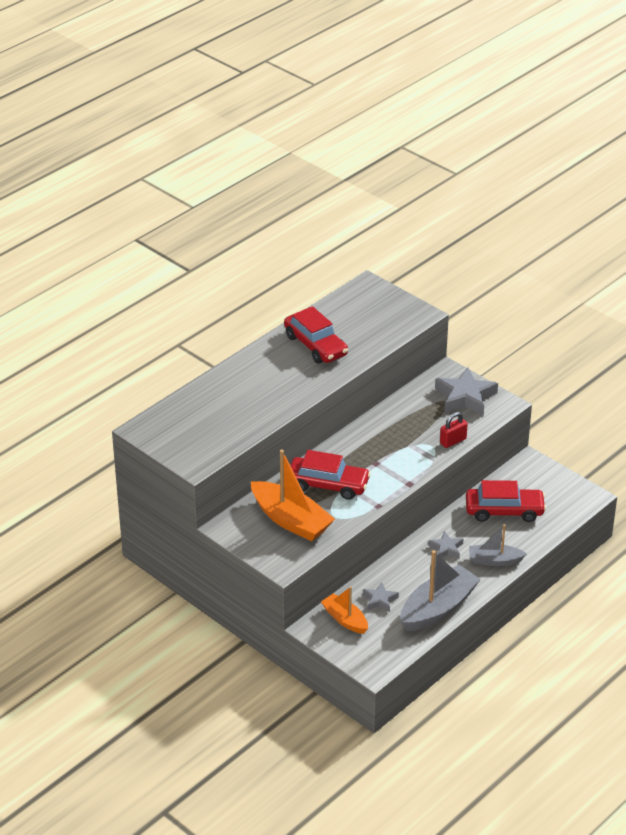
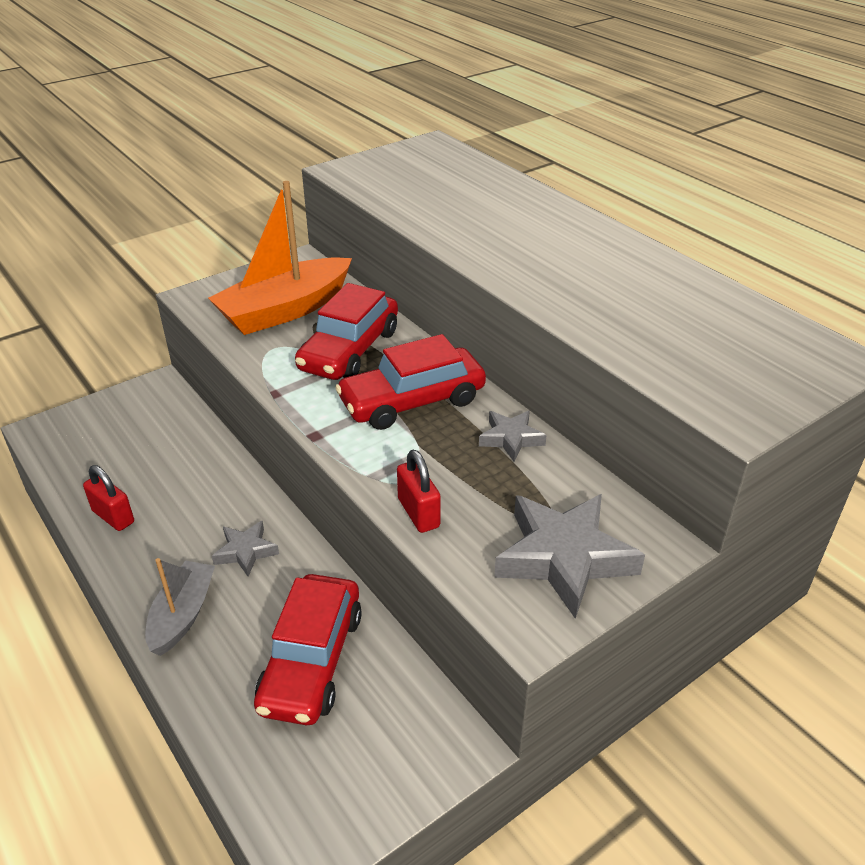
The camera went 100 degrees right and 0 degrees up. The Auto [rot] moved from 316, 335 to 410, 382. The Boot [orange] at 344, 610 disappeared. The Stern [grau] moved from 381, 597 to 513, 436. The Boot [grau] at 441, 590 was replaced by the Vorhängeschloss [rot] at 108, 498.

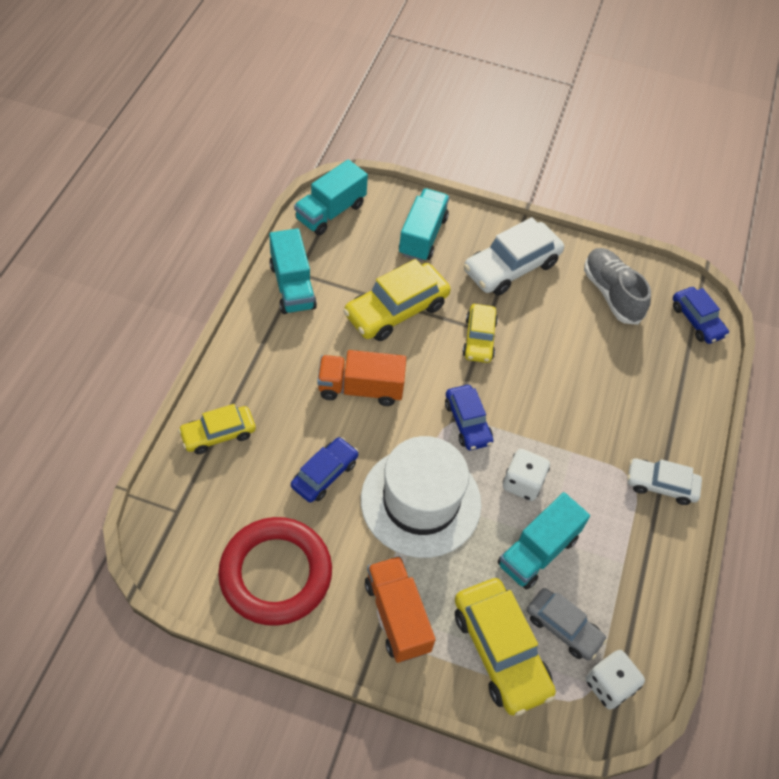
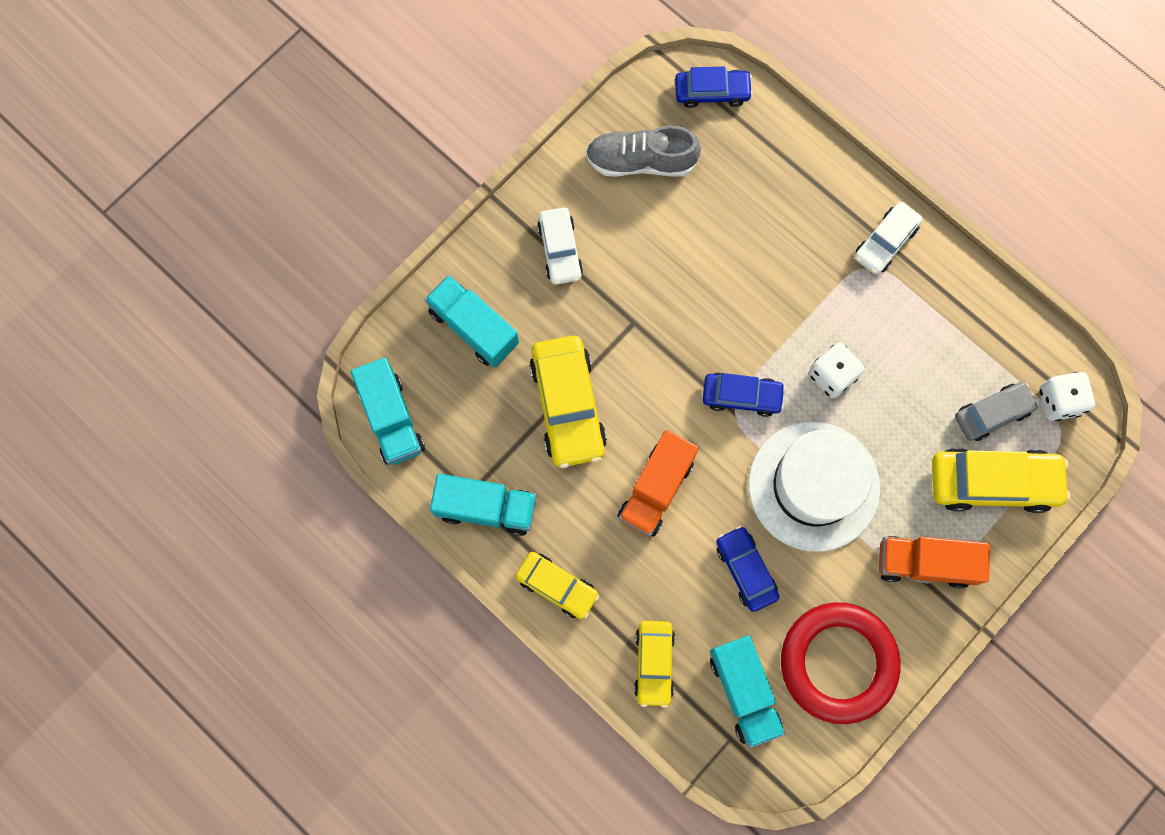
The camera went 60 degrees left and 20 degrees up. The Auto [gelb] moved from 480, 333 to 557, 585. The Auto [weiß] at 514, 256 changed to 0.62 times the size. The Lastwagen [türkis] moved from 543, 541 to 747, 691.

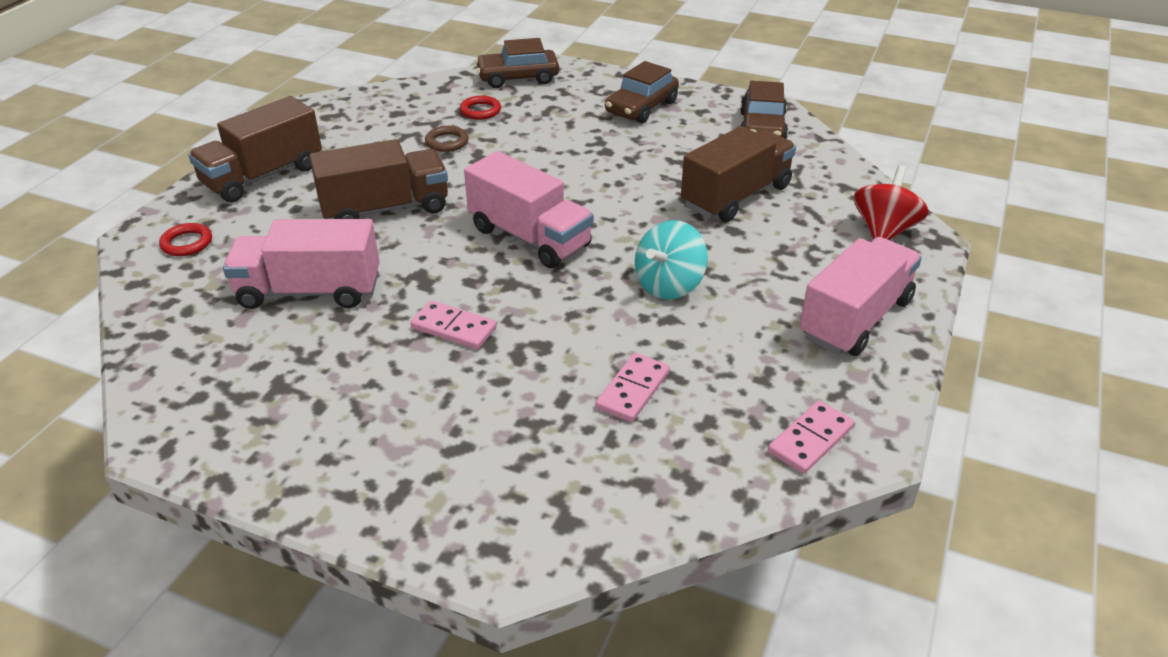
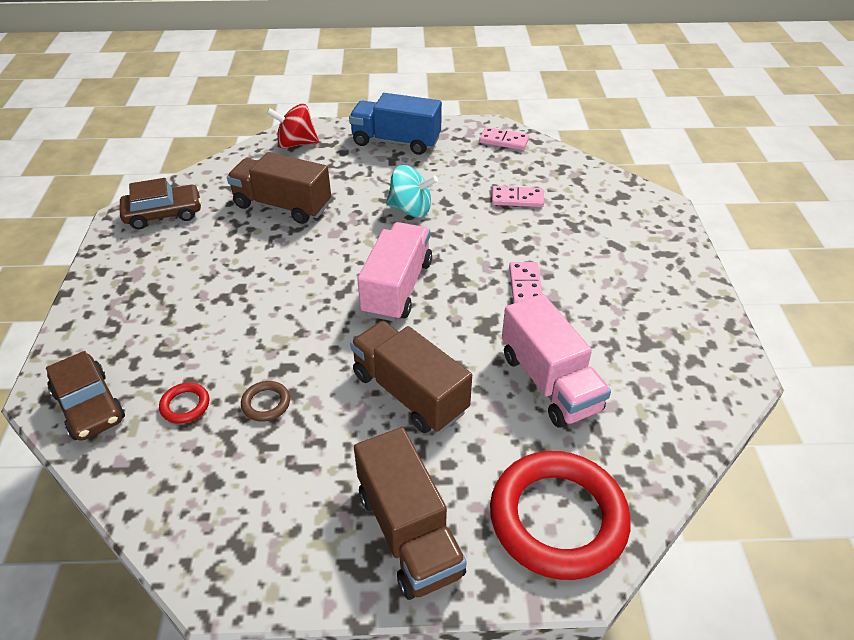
The camera went 115 degrees left and 5 degrees up. The Ring [rot] at 185, 239 changed to 2.46 times the size. The Lastwagen [braun] at 255, 149 turned 45 degrees clockwise. The Auto [braun] at 642, 92 disappeared. The Lastwagen [rosa] at 860, 296 became the Lastwagen [blau] at 395, 124.

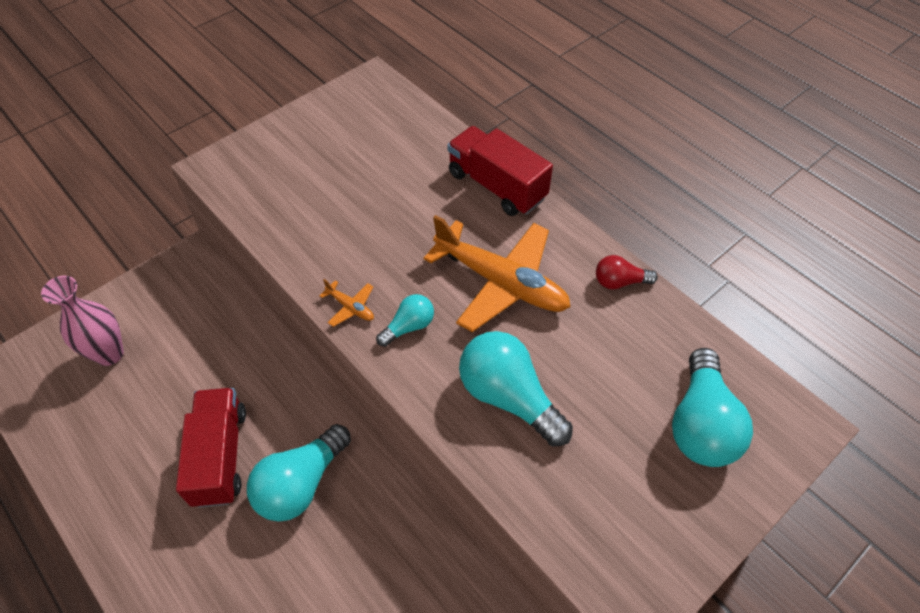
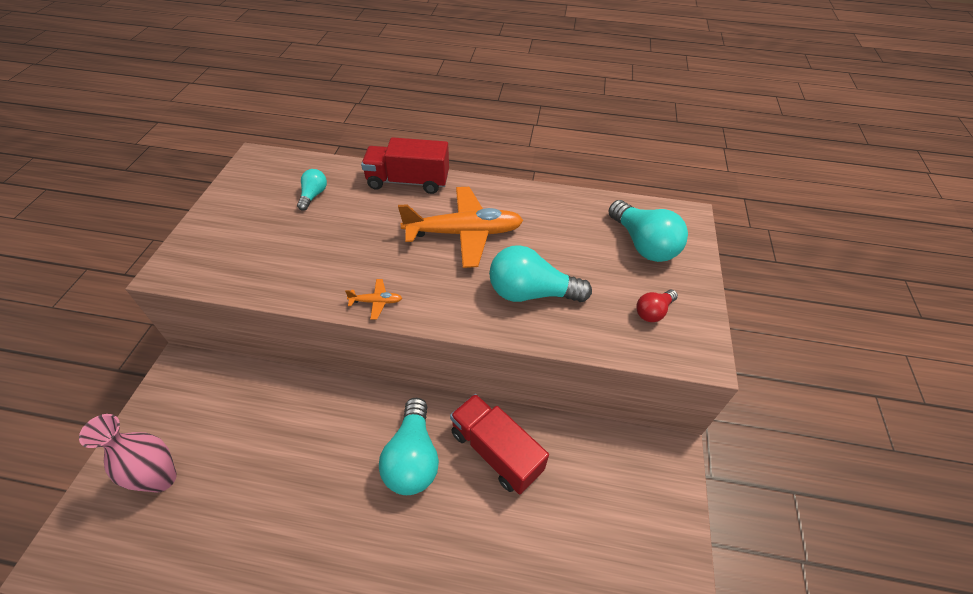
The camera went 40 degrees left and 5 degrees down. The Lastwagen [rot] moved from 211, 448 to 499, 444. The Glühbirne [türkis] moved from 405, 320 to 312, 190. The Glühbirne [rot] moved from 627, 272 to 657, 305.

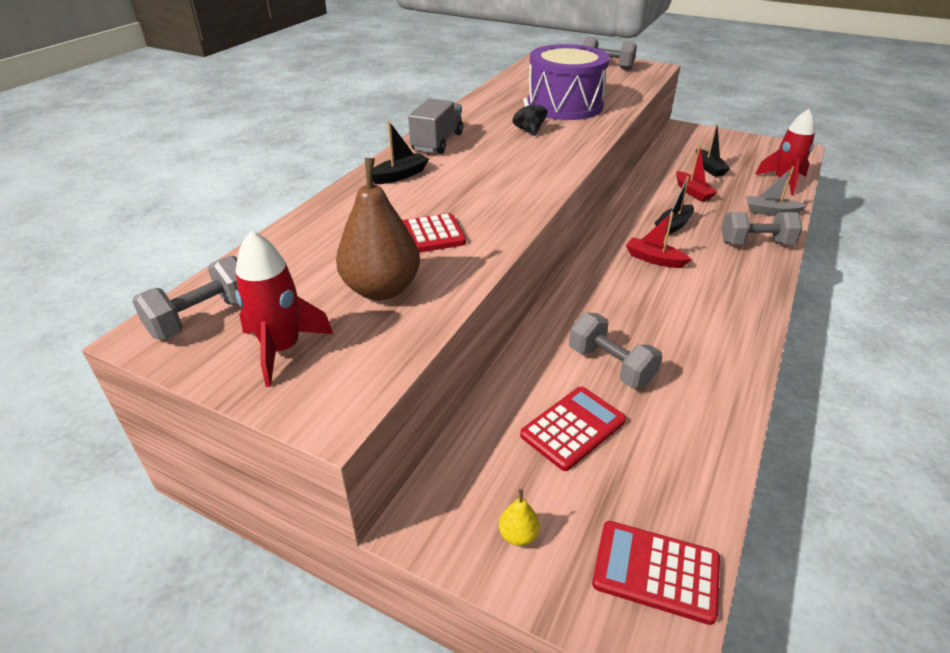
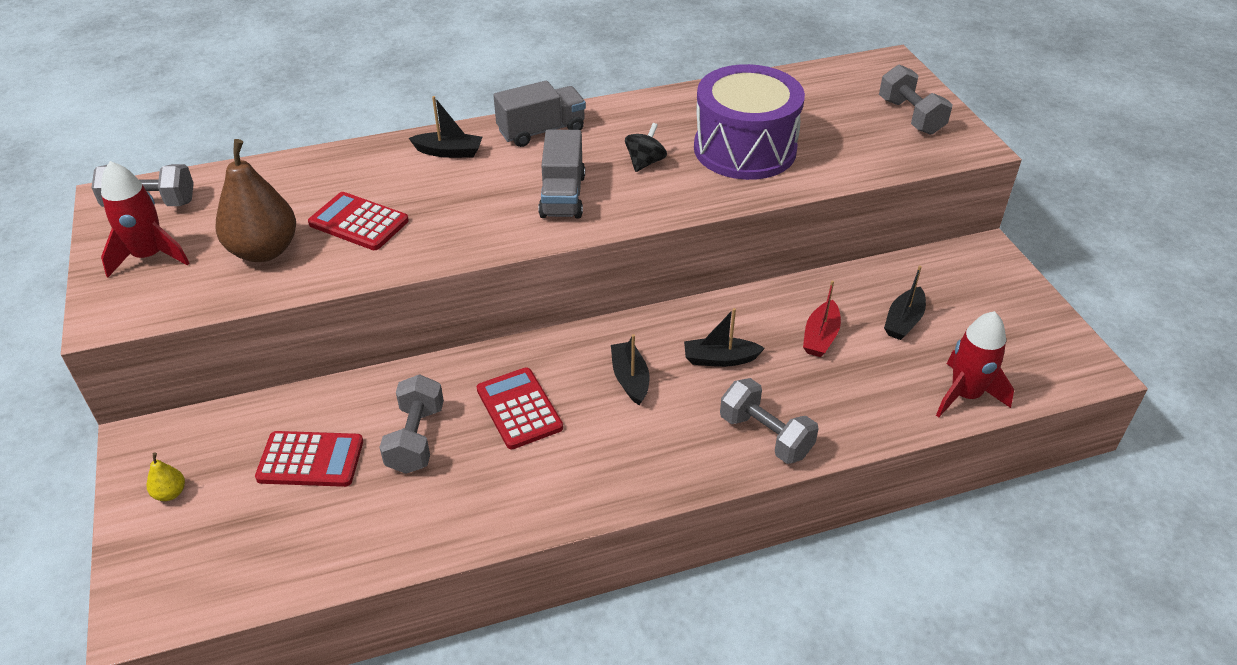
The camera went 45 degrees right and 5 degrees up. The Taschenrechner [rot] moved from 656, 573 to 520, 408. The Boot [rot] at 658, 240 became the Boot [schwarz] at 630, 370. The Boot [grau] at 776, 191 disappeared. The Lastwagen [grau] at 561, 174 appeared.

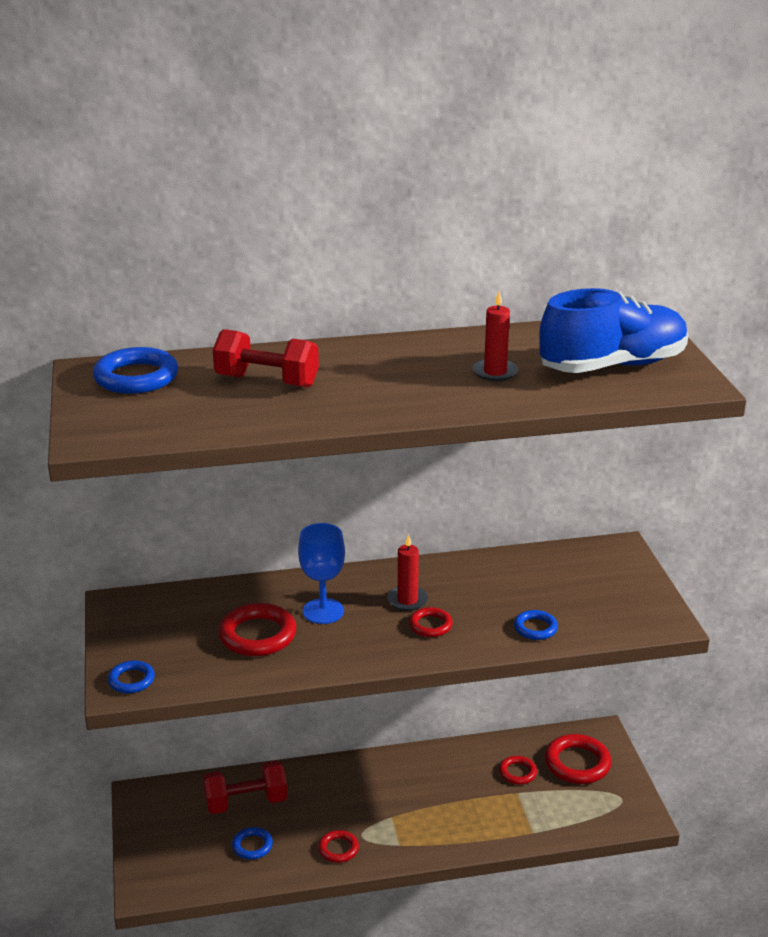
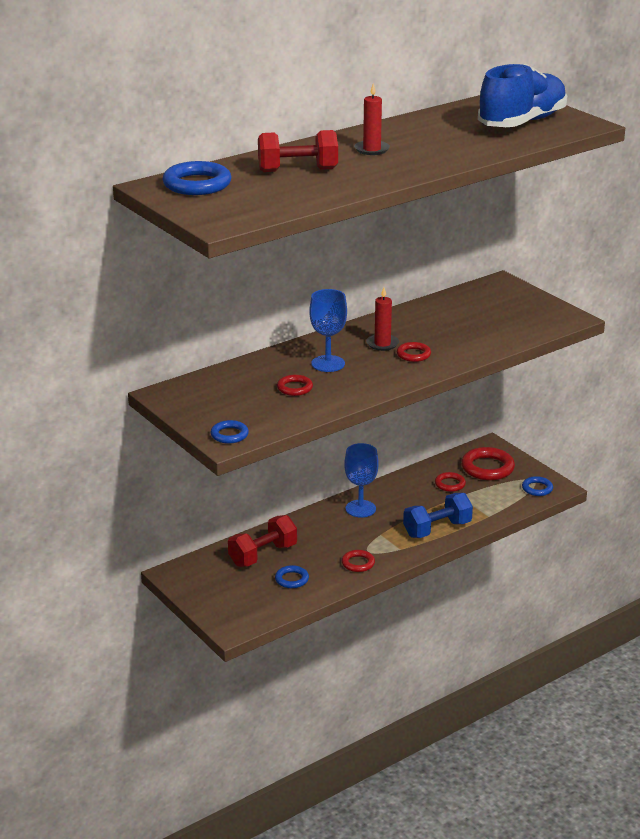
The camera went 25 degrees left and 0 degrees up. The Ring [rot] at 257, 629 changed to 0.57 times the size. The Kerze [rot] moved from 495, 336 to 372, 119. The Ring [blau] moved from 536, 625 to 537, 486. The Kelch [blau] at 361, 480 appeared. The Hantel [blau] at 438, 515 appeared.

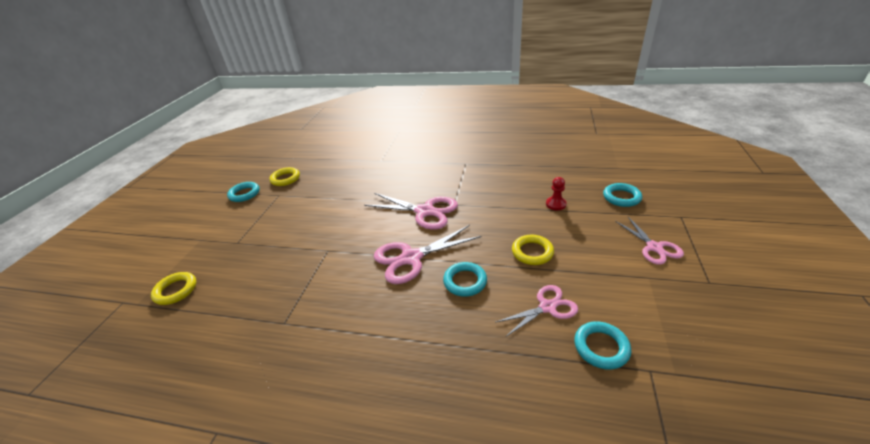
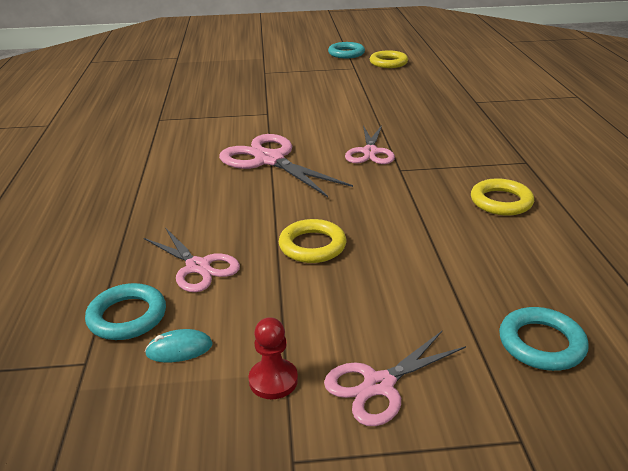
The camera went 70 degrees right and 5 degrees down. The Ring [gelb] moved from 173, 288 to 502, 197. The Schere [rosa] at 411, 211 changed to 0.63 times the size. The Ring [türkis] at 465, 279 disappeared. The Bauer [rot] moved from 556, 193 to 273, 358. The Computermaus [türkis] at 179, 345 appeared.

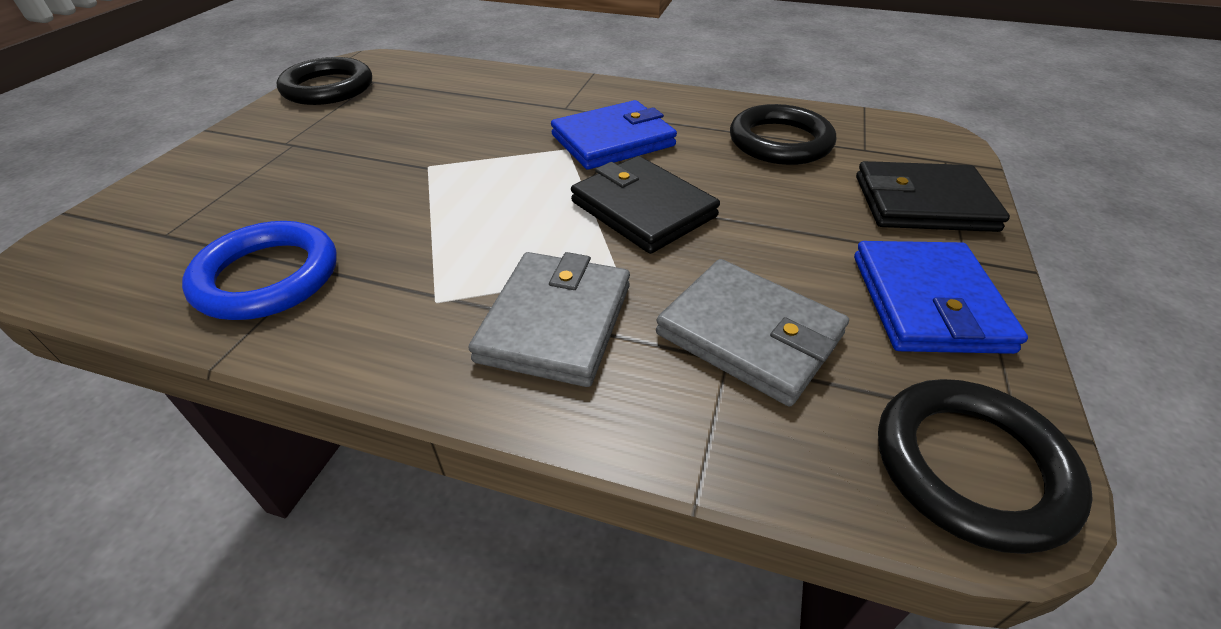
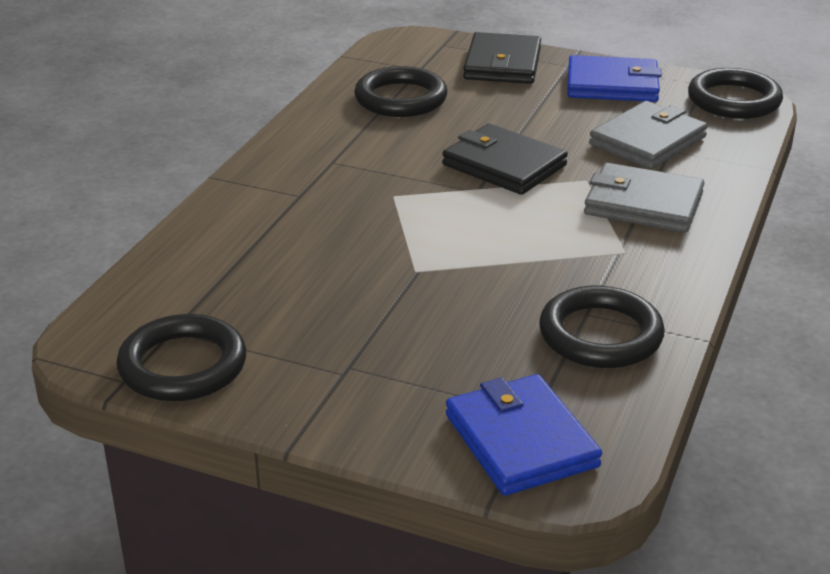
The camera went 85 degrees left and 10 degrees down. The Ring [blau] at 259, 270 became the Ring [schwarz] at 602, 327. The Geldbörse [blau] moved from 614, 135 to 524, 435. The Geldbörse [schwarz] at 645, 205 turned 75 degrees clockwise.

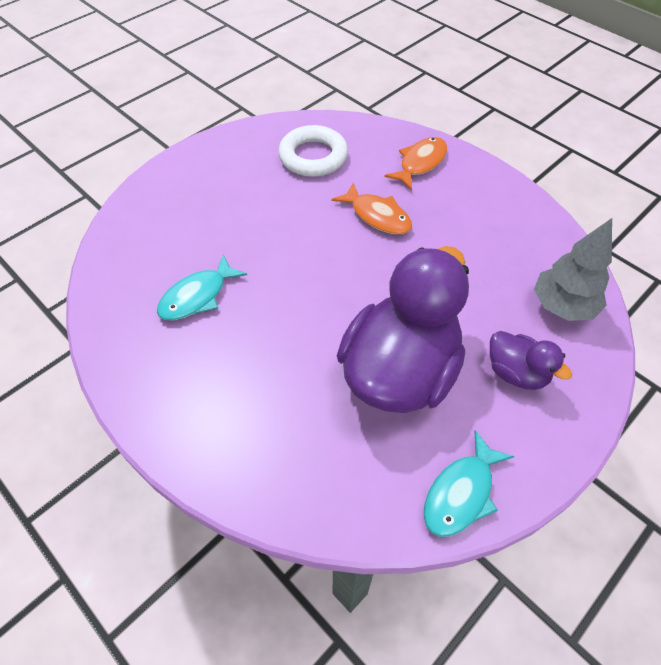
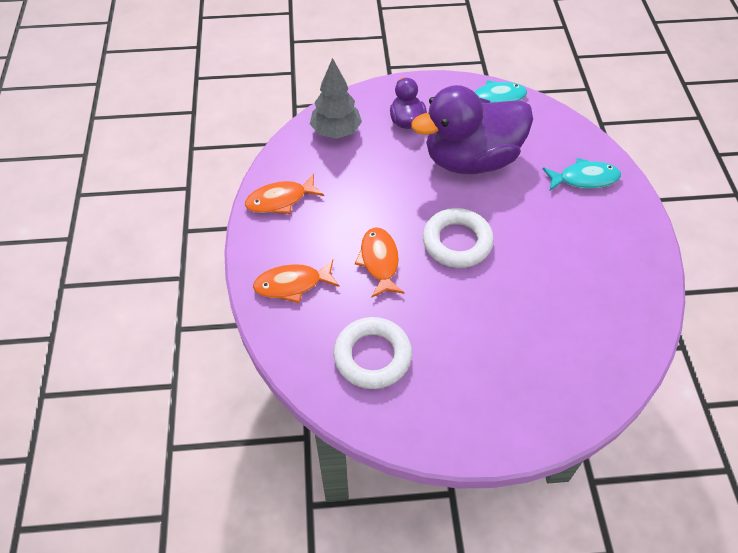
The camera went 140 degrees left and 0 degrees up. The Fisch [türkis] moved from 202, 287 to 581, 174. The Fisch [orange] at 284, 194 appeared. The Ring [weiß] at 458, 238 appeared.

